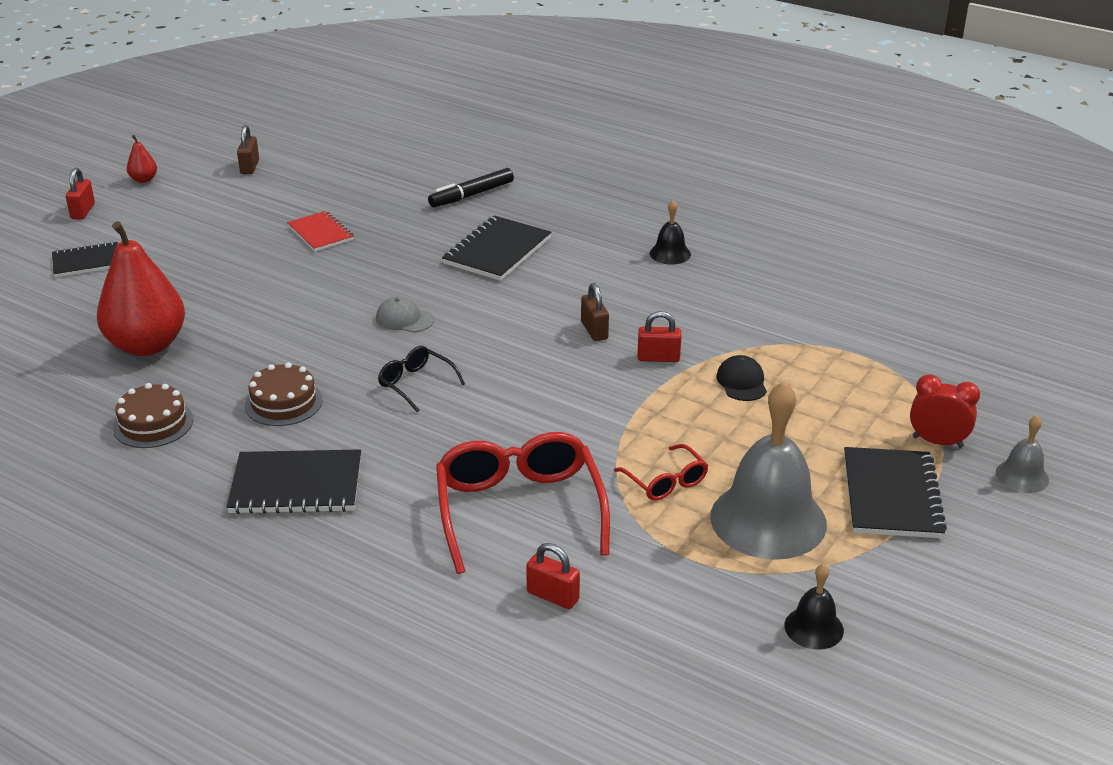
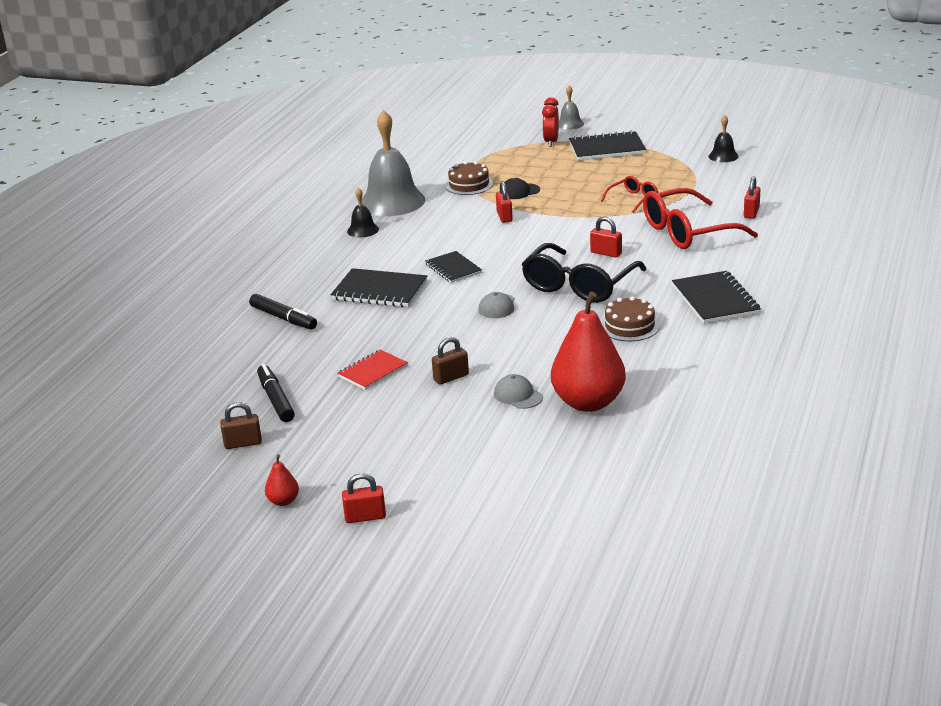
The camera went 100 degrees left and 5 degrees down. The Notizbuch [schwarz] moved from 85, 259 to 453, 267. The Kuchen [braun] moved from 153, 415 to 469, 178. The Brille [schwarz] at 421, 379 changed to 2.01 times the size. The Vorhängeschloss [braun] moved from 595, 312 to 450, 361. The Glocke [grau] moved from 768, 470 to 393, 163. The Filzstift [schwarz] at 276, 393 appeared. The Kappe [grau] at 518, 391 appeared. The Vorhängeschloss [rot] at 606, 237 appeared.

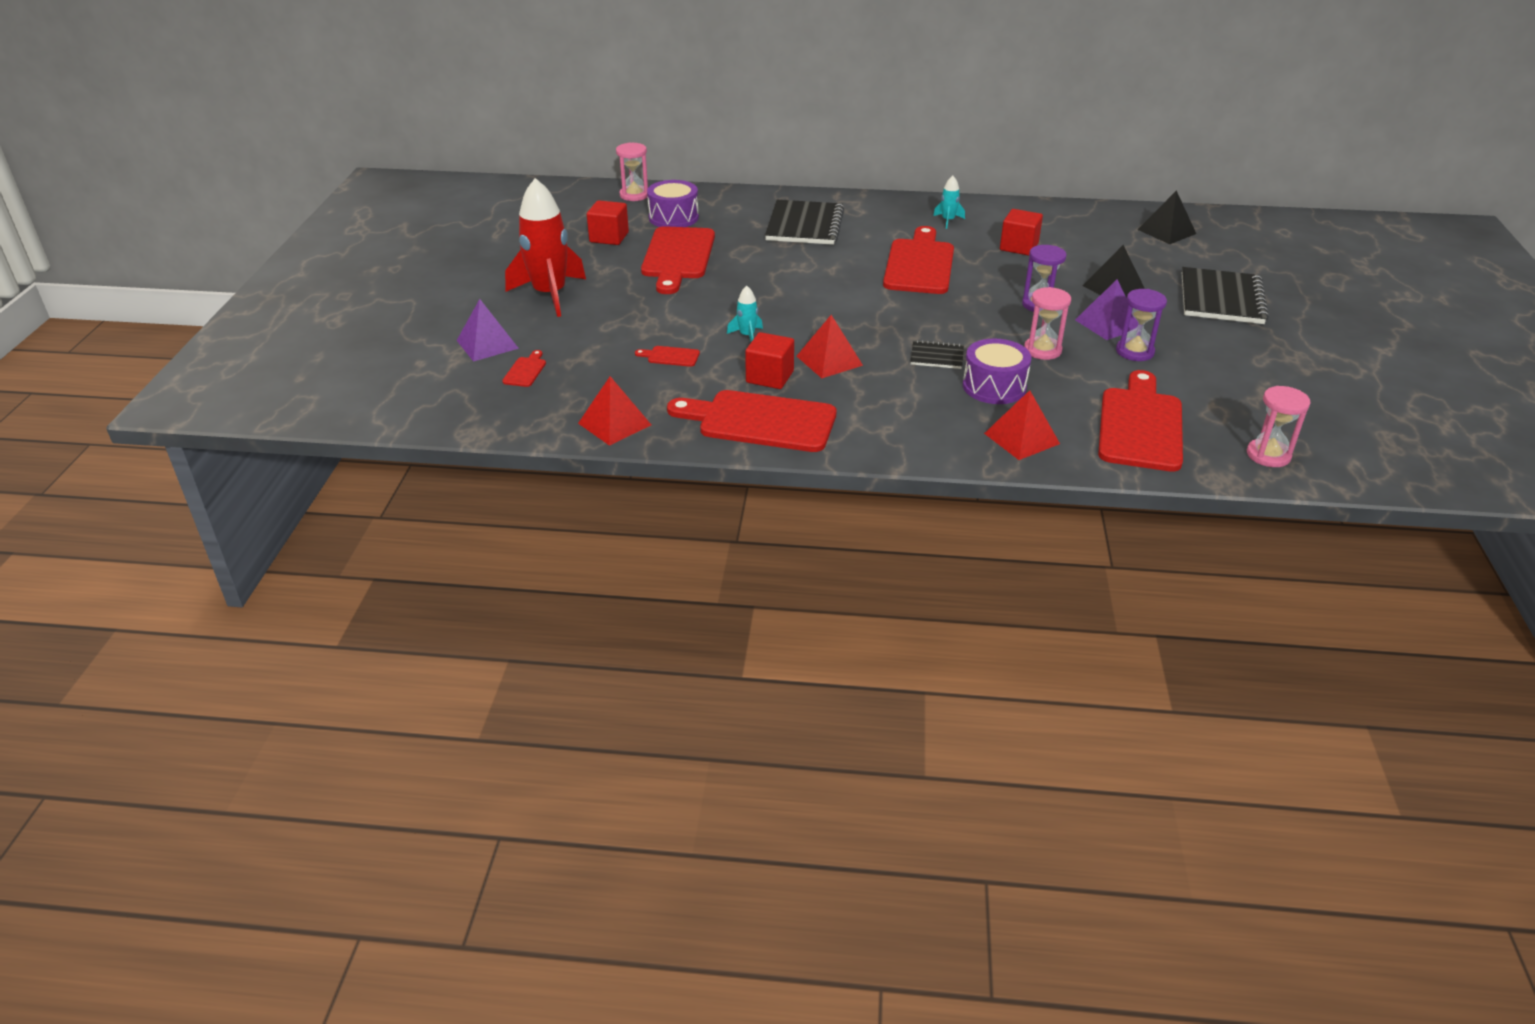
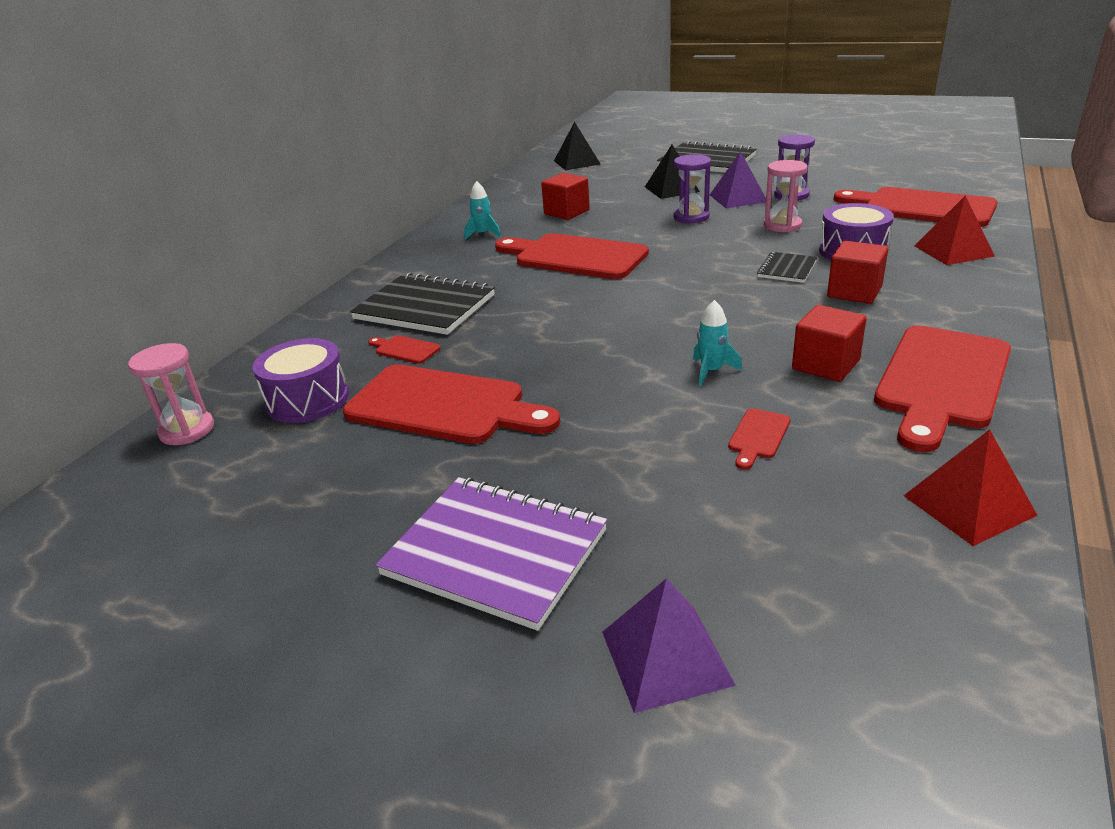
The camera went 70 degrees left and 5 degrees down. The Schneidebrett [rot] moved from 524, 368 to 404, 349. The Rakete [rot] at 545, 247 was replaced by the Notizbuch [lila] at 491, 554. The Kubus [rot] moved from 608, 222 to 857, 272. The Pyramide [rot] at 830, 346 disappeared. The Sanduhr [rosa] at 1279, 426 disappeared.

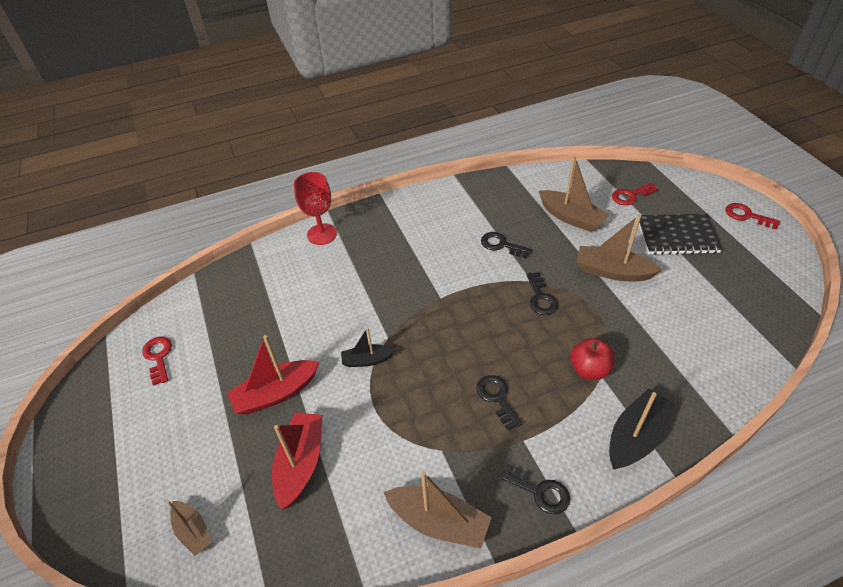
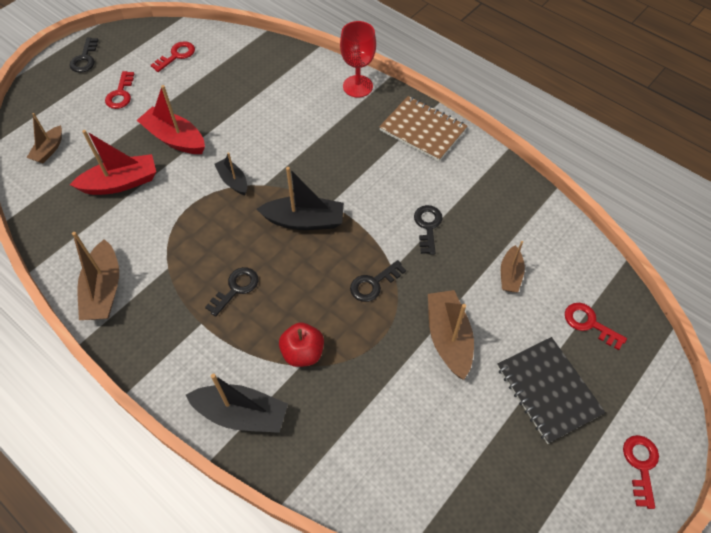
The camera went 60 degrees right and 10 degrees up. The Schlüssel [schwarz] moved from 535, 489 to 84, 55. The Boot [braun] at 574, 194 changed to 0.60 times the size. The Schlüssel [rot] at 119, 90 appeared. The Boot [schwarz] at 300, 198 appeared. The Notizbuch [braun] at 423, 129 appeared.

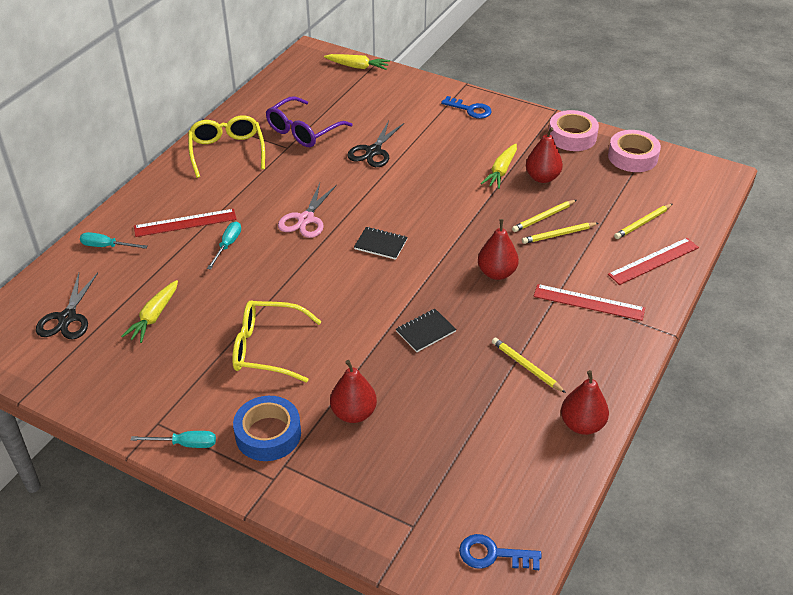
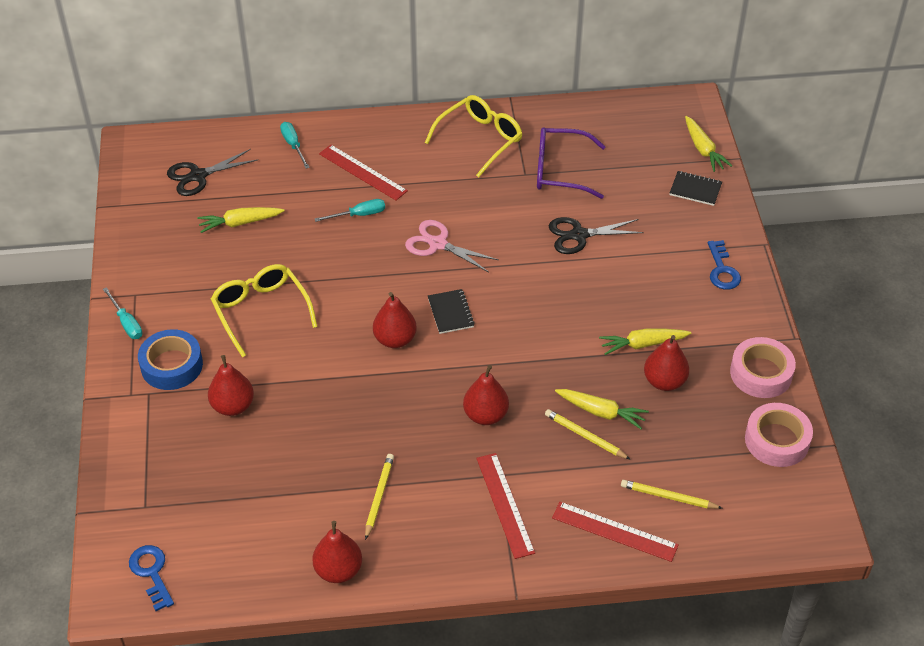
The camera went 55 degrees right and 5 degrees up. The Schere [rosa] at 307, 210 turned 45 degrees clockwise. The Notizbuch [schwarz] moved from 426, 330 to 696, 188. The Bleistift [gelb] at 544, 216 was replaced by the Karotte [gelb] at 602, 409. The Birne [rot] at 395, 320 appeared.

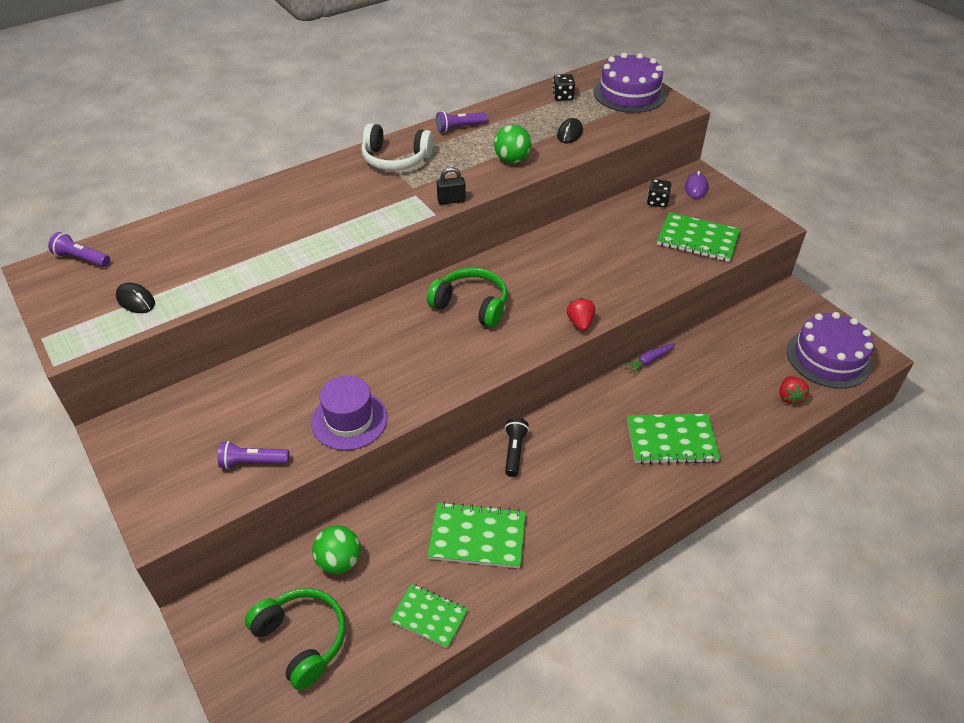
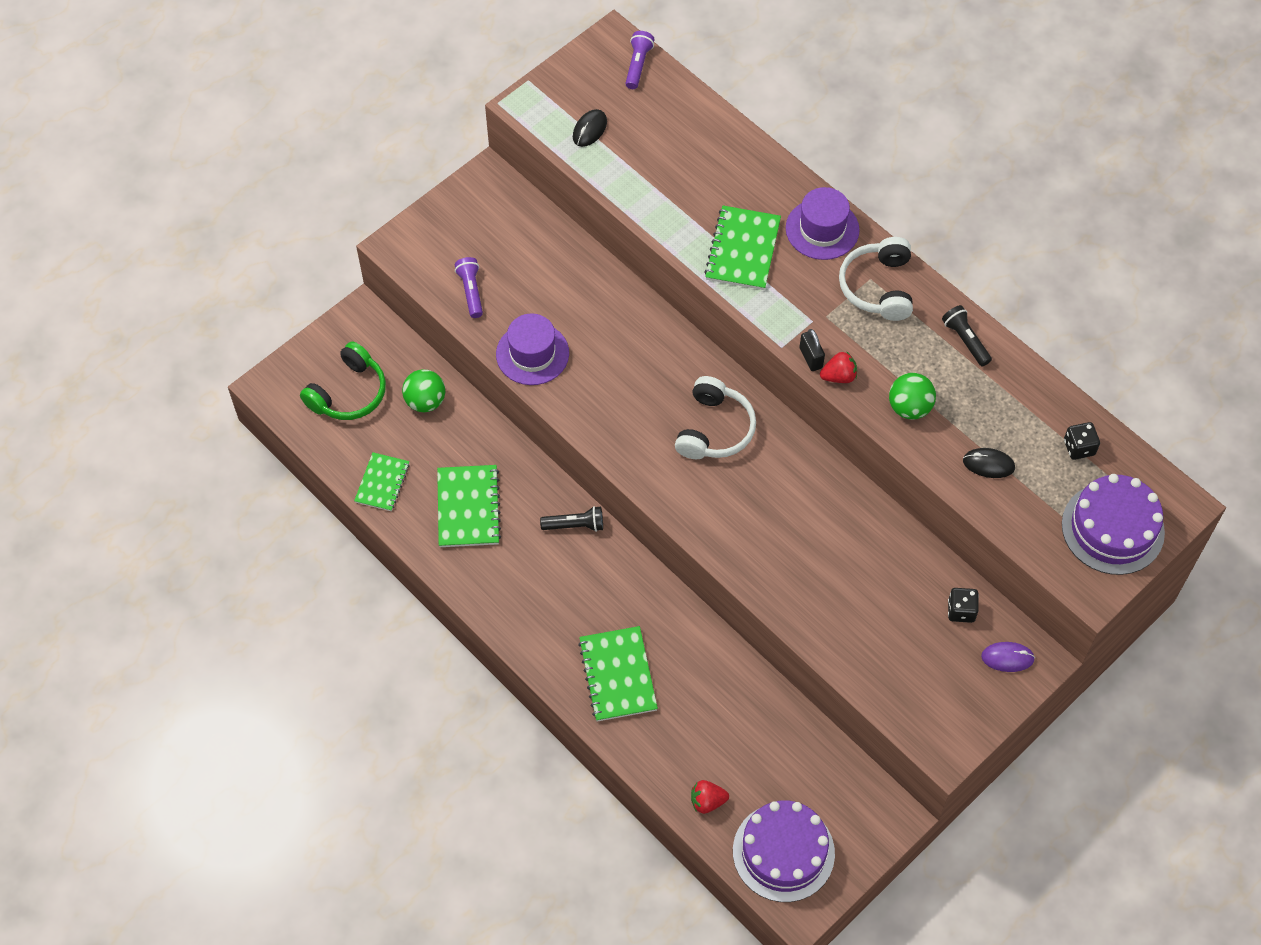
The camera went 80 degrees right and 15 degrees up. The Kopfhörer [grün] at 467, 298 became the Kopfhörer [weiß] at 715, 417. The Taschenlampe [lila] at 461, 121 became the Taschenlampe [schwarz] at 967, 335. The Erdbeere [rot] moved from 581, 314 to 838, 367. The Karotte [lila] at 649, 358 disappeared. The Notizbuch [grün] moved from 698, 237 to 742, 248. The Hut [lila] at 823, 223 appeared.

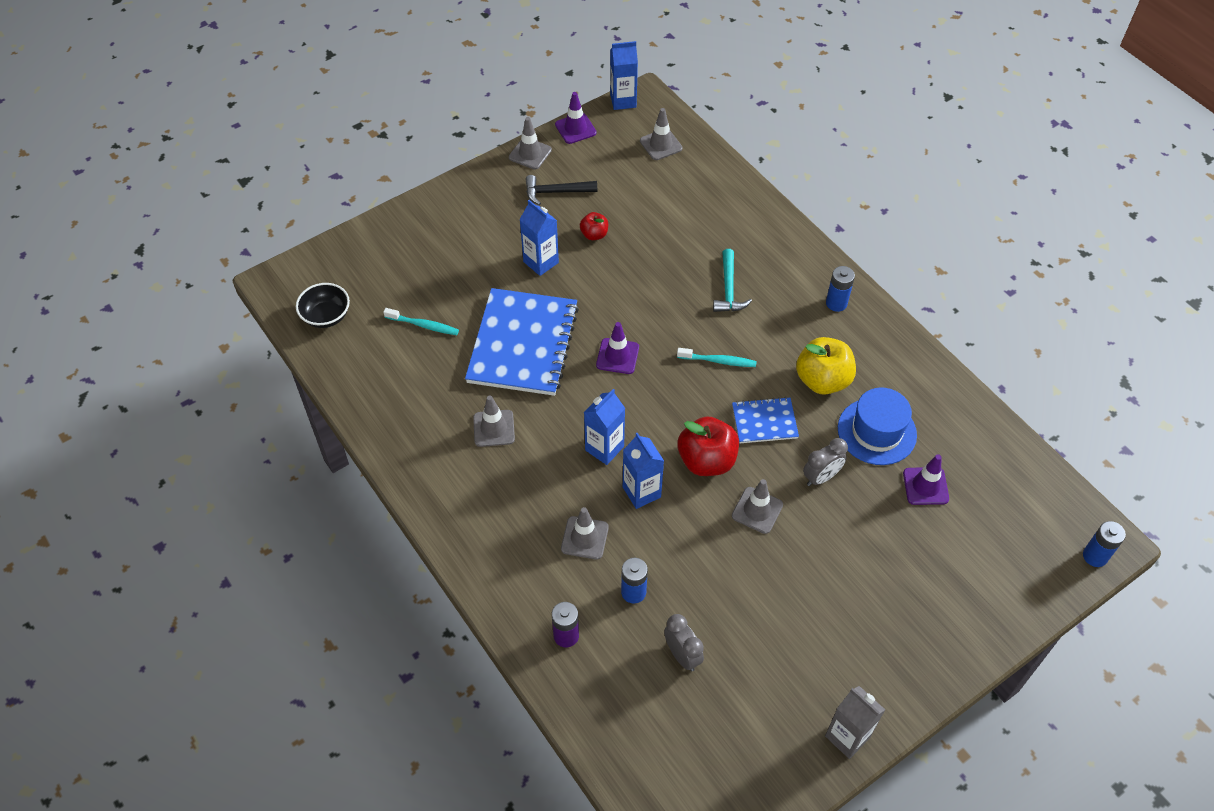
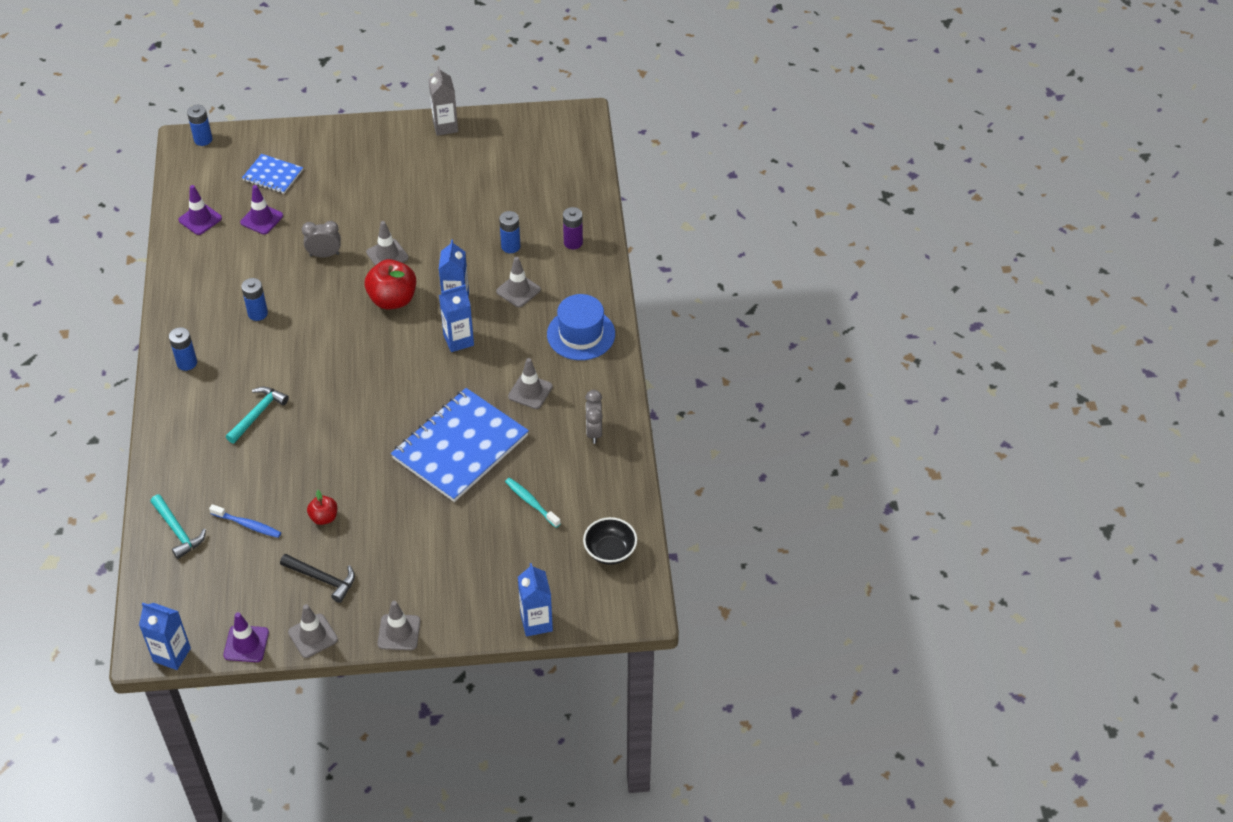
The camera went 150 degrees left and 5 degrees down. The Getränkekarton [blau] moved from 539, 238 to 535, 600. The Leitkegel [lila] moved from 617, 348 to 200, 210. The Leitkegel [grau] moved from 661, 134 to 398, 625. The Wecker [grau] moved from 684, 642 to 594, 417. The Zahnbürste [türkis] at 717, 357 disappeared. The Notizbuch [blau] moved from 765, 420 to 272, 174. The Apfel [gelb] at 826, 366 was replaced by the Batterie [blau] at 254, 299. The Hut [blau] moved from 877, 426 to 581, 327. The Hammer [türkis] at 178, 527 appeared. The Zahnbürste [blau] at 245, 521 appeared.

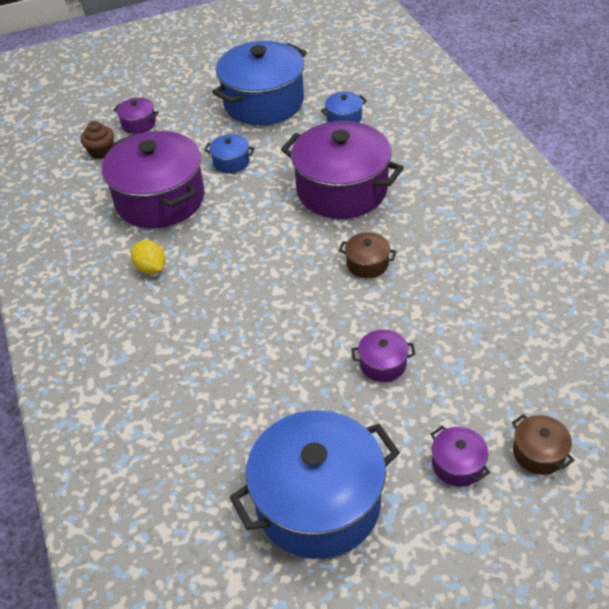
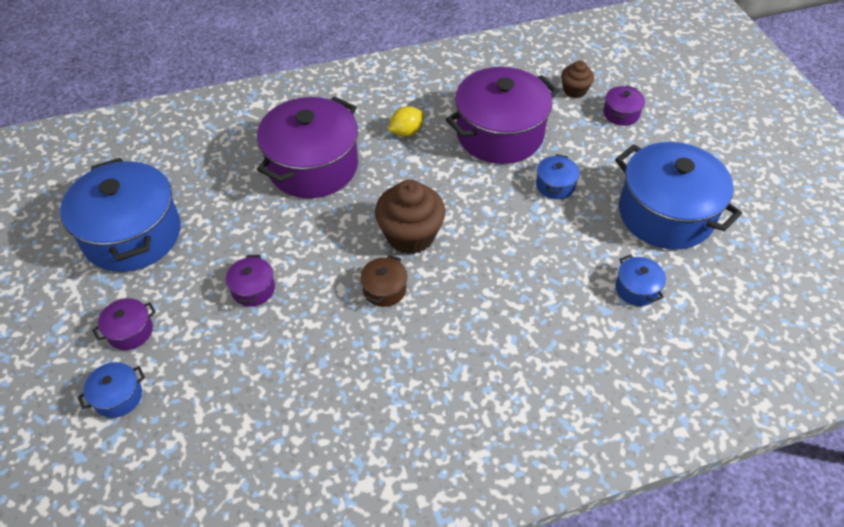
The camera went 90 degrees right and 5 degrees up. The Kochtopf [lila] moved from 342, 170 to 307, 147. The Kochtopf [braun] at 543, 444 became the Kochtopf [blau] at 111, 390. The Muffin [braun] at 410, 217 appeared.

